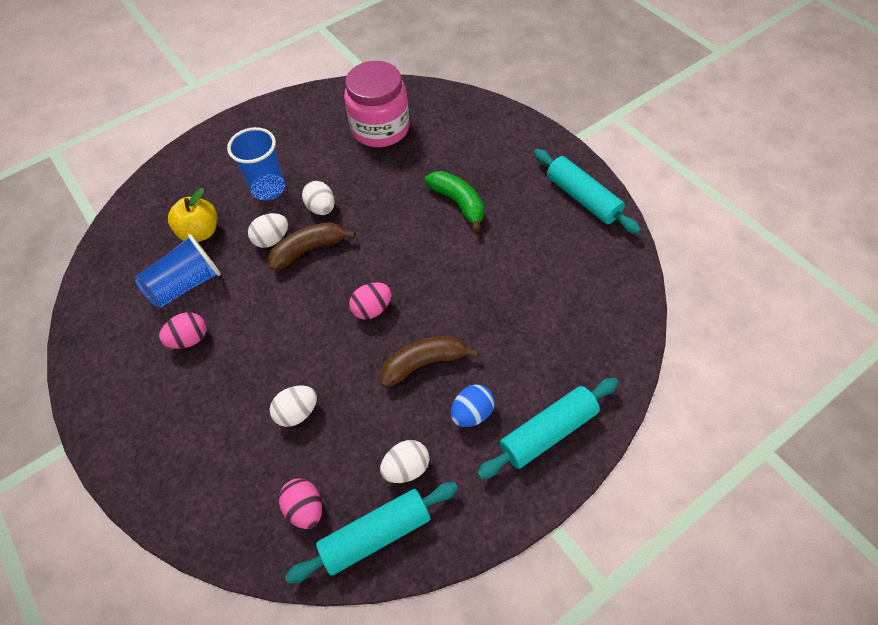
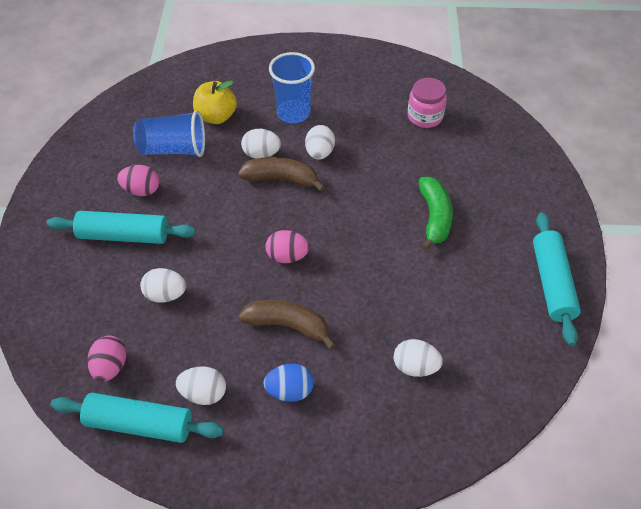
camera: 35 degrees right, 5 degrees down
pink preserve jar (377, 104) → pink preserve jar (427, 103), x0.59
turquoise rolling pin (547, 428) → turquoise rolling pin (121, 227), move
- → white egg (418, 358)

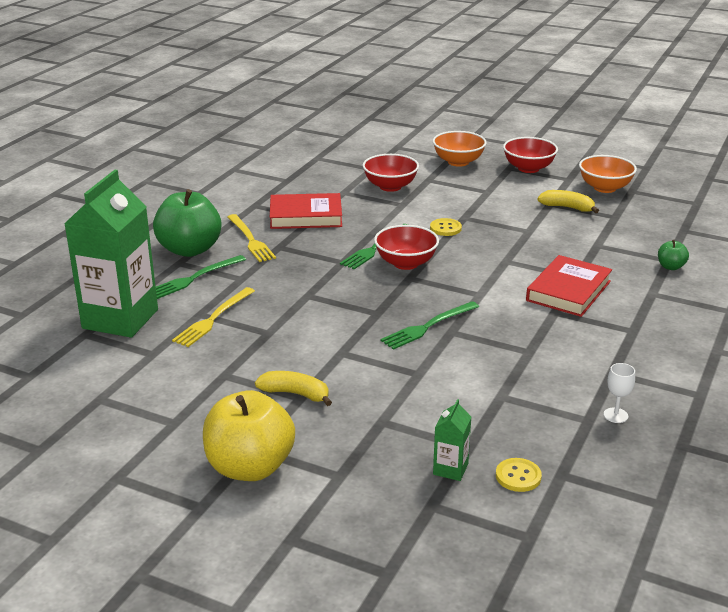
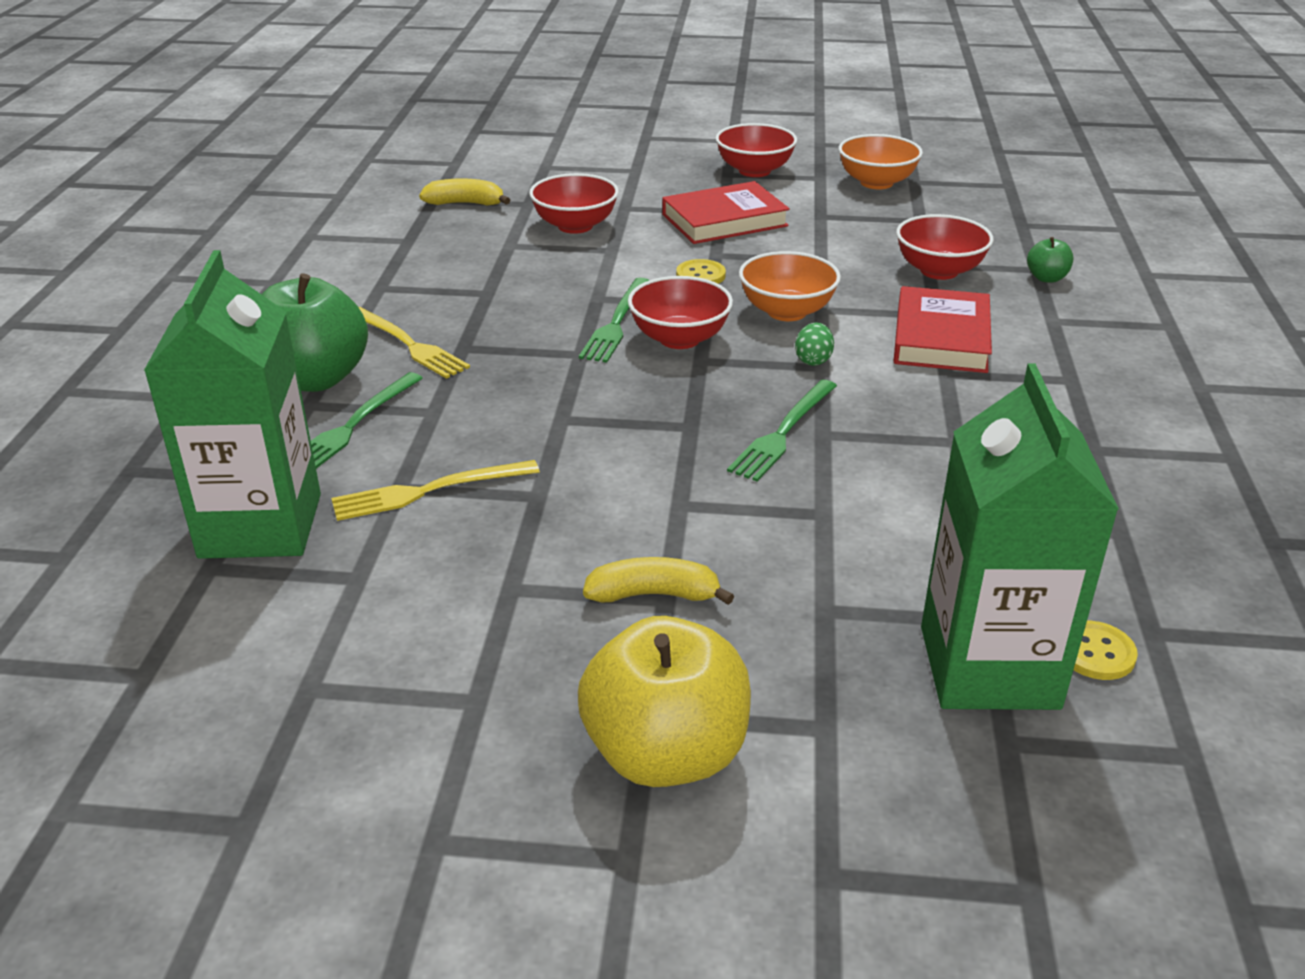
camera: 20 degrees left, 5 degrees up
orange-coloured deep dish (460, 149) → orange-coloured deep dish (790, 286), move
bright yellow toy banana (568, 201) → bright yellow toy banana (464, 191), move
scarlet hardback (306, 211) → scarlet hardback (726, 212), move
bright yellow dinner fork (213, 317) → bright yellow dinner fork (435, 490), 60 degrees clockwise
white goblet (619, 393) → -
leaf-green carton (452, 440) → leaf-green carton (1020, 536), x2.41
- → scarlet deep dish (945, 247)
- → leaf-green egg (814, 344)

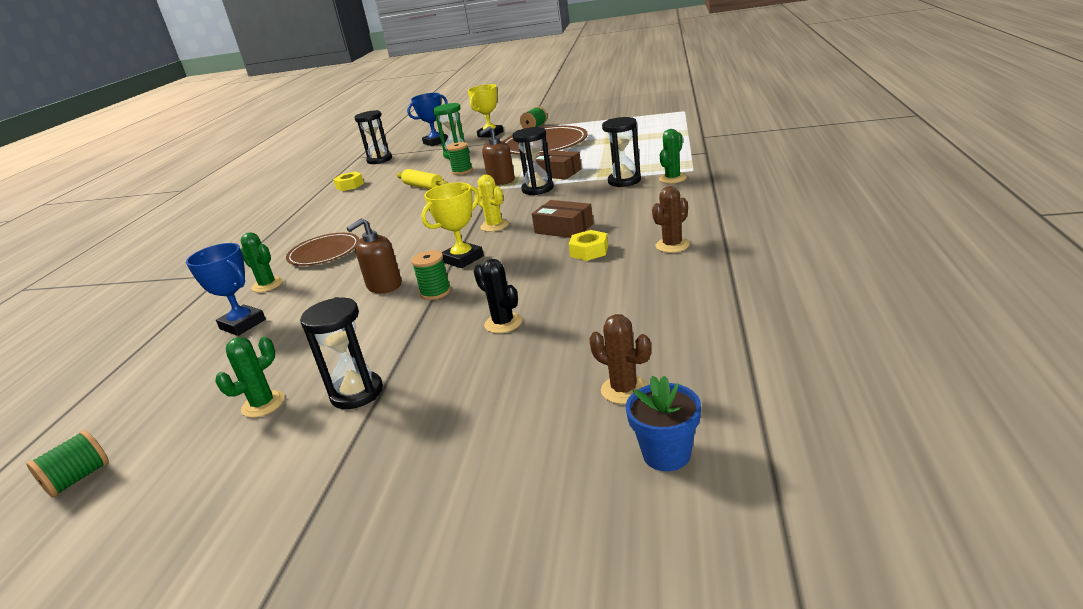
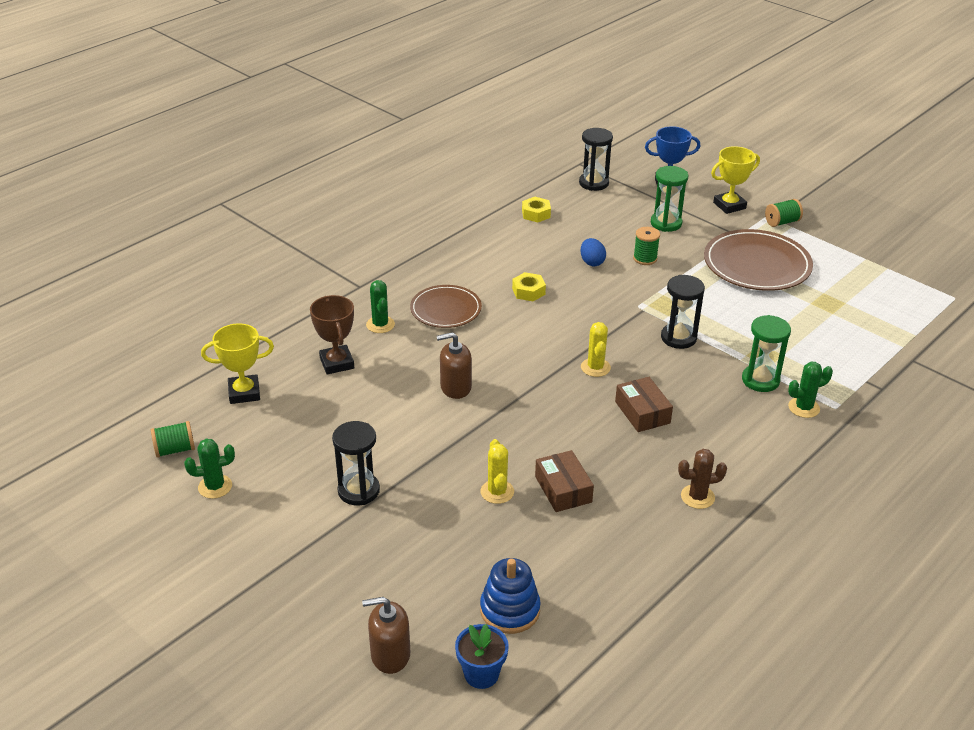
camera: 30 degrees right, 10 degrees up
black hourglass (621, 152) → leaf-green hourglass (766, 353)
russet soap pump (497, 155) → russet soap pump (386, 635), move
russet parcel (559, 164) → russet parcel (564, 481), move
bright yellow rolling pin (422, 179) → royal blue egg (593, 252)
bright yellow trophy (452, 225) → bright yellow trophy (237, 363), move
bright yellow hex nut (588, 245) → bright yellow hex nut (529, 286), move
royal blue trophy (226, 289) → russet trophy (332, 334)
leaf-green spool (431, 275) → -
black saguaro cactus (498, 296) → bright yellow saguaro cactus (497, 471)
russet saguaro cactus (620, 359) → royal blue stacking rings (510, 596)
leaf-green saguaro cactus (249, 377) → leaf-green saguaro cactus (209, 469), move

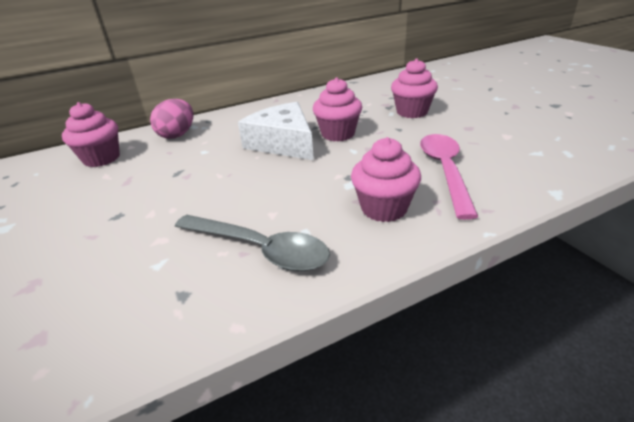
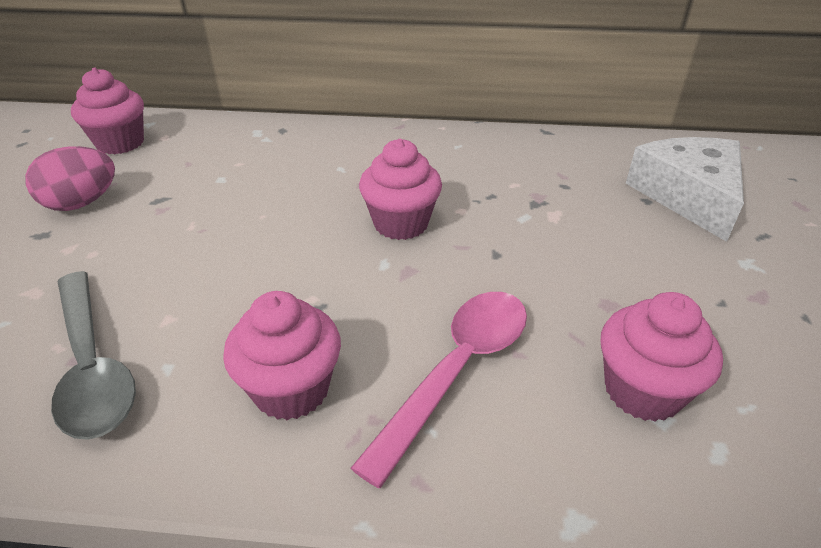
camera: 30 degrees right, 5 degrees up
pink fairy cake (414, 88) → pink fairy cake (662, 357), move
pink egg (171, 119) → pink egg (70, 178), move
white cheese wedge (276, 131) → white cheese wedge (685, 189), move

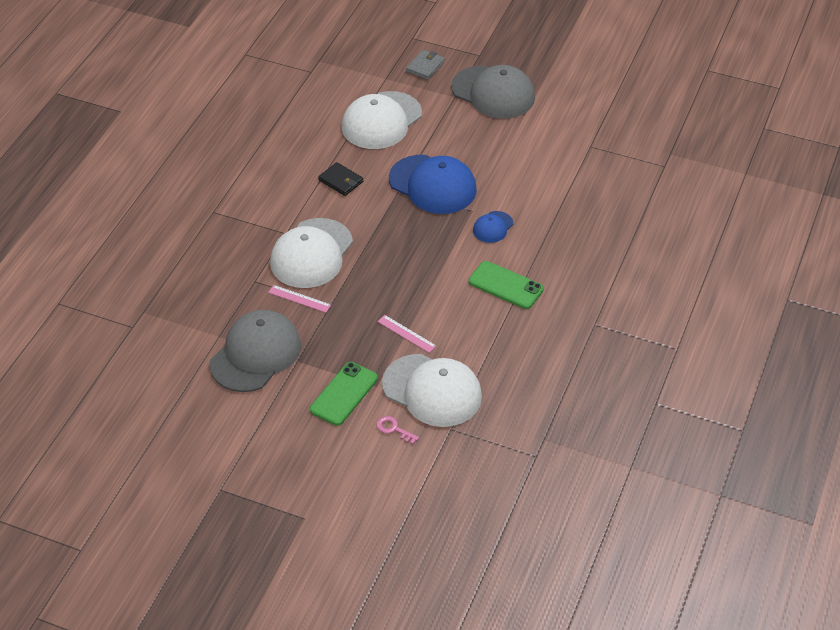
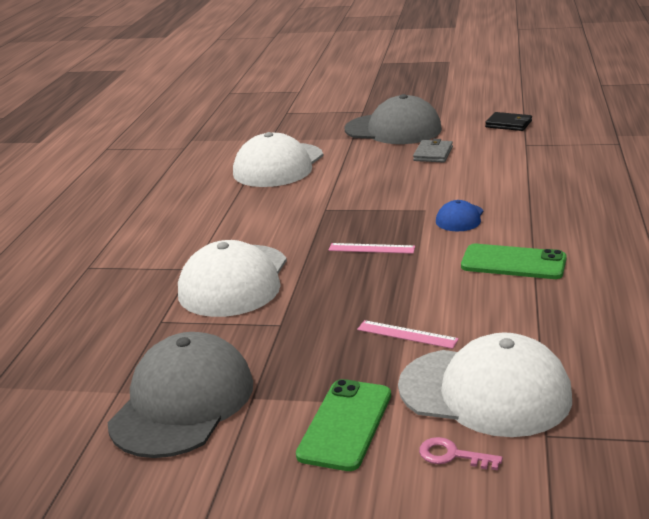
camera: 10 degrees left, 20 degrees down
grey billfold (425, 65) → grey billfold (433, 150), move
royal blue cap (433, 184) → -
black billfold (340, 179) → black billfold (508, 121), move
pink measuring stick (299, 299) → pink measuring stick (371, 248), move

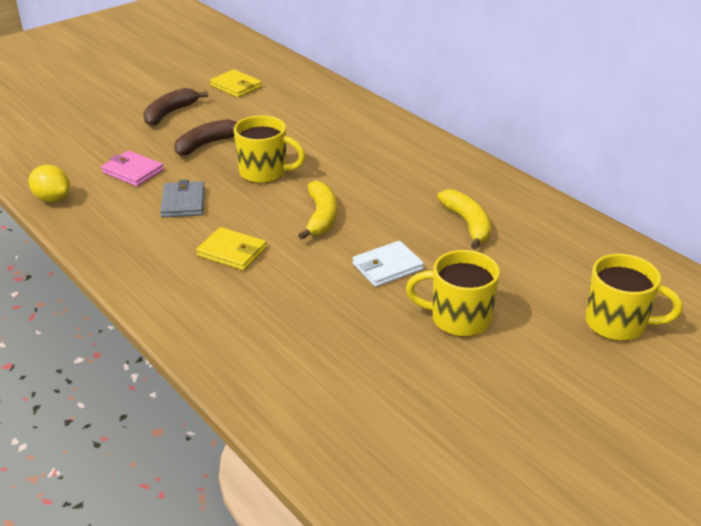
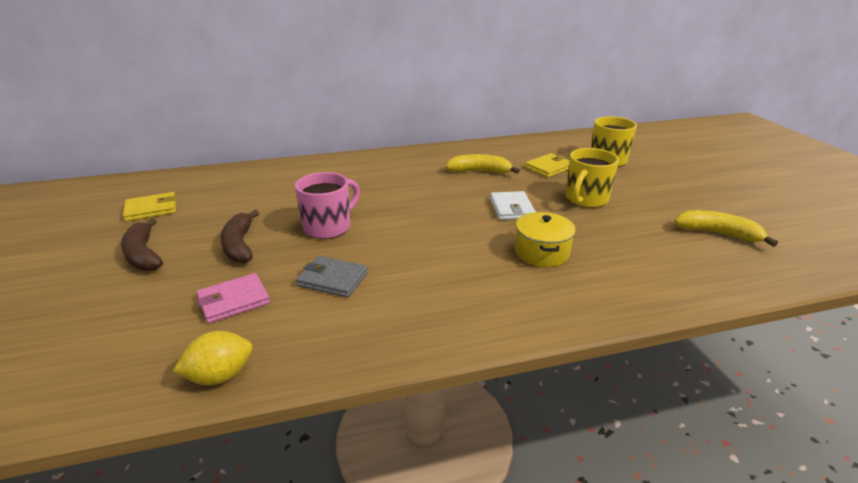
camera: 65 degrees left, 5 degrees down
bright yellow mug (270, 149) → pink mug (327, 205)
bright yellow toy banana (317, 210) → bright yellow toy banana (726, 228), move
bright yellow billfold (231, 249) → bright yellow billfold (547, 165), move
- → bright yellow pot (545, 239)

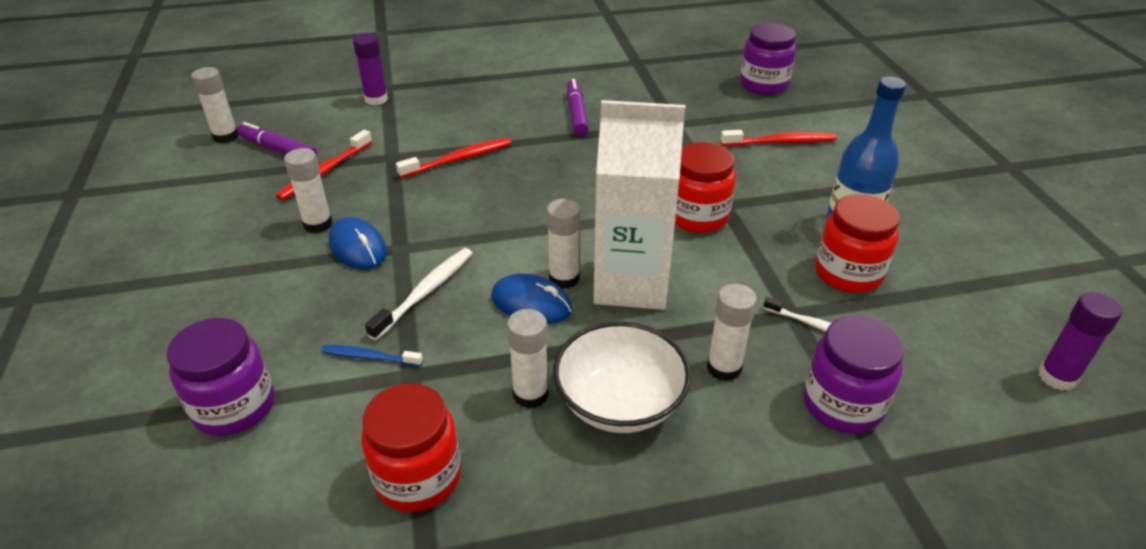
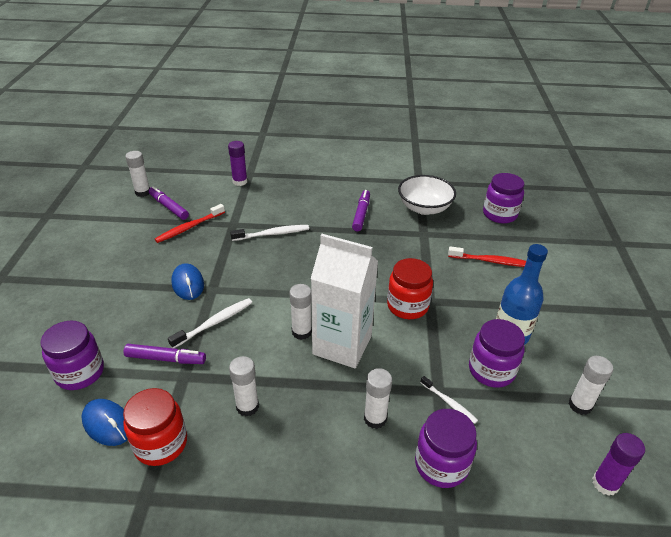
camera: 15 degrees right, 0 degrees up
scarlet dental brush (453, 158) → white dental brush (269, 233)
white stick of glue (308, 190) → white stick of glue (591, 385), move
scarlet preserve jar (858, 243) → purple preserve jar (497, 353)
royal blue PC mouse (532, 299) → royal blue PC mouse (104, 422), move
white deep dish (622, 377) → white deep dish (427, 195), move
royal blue dental brush (372, 355) → purple marker pen (164, 354)

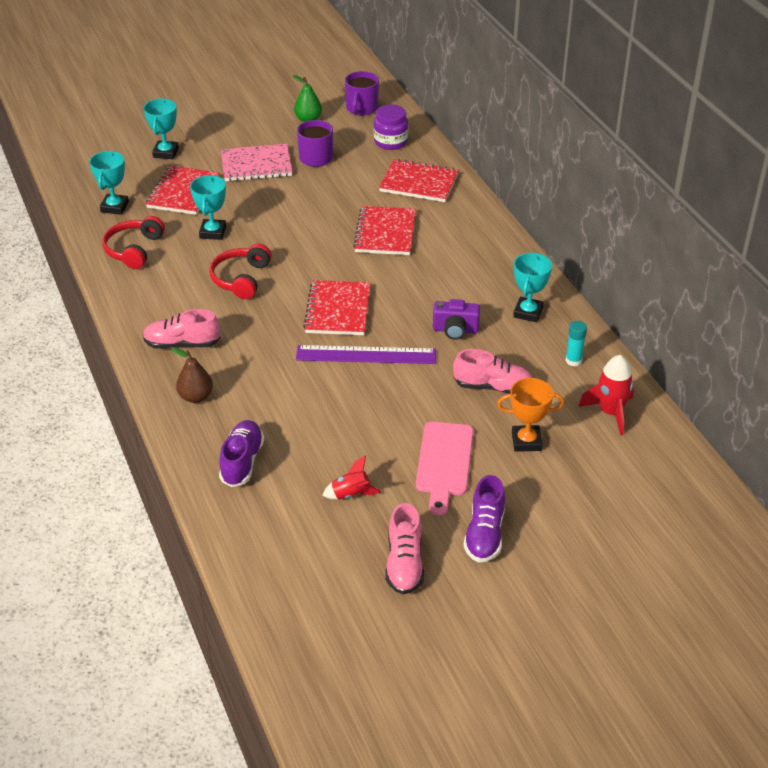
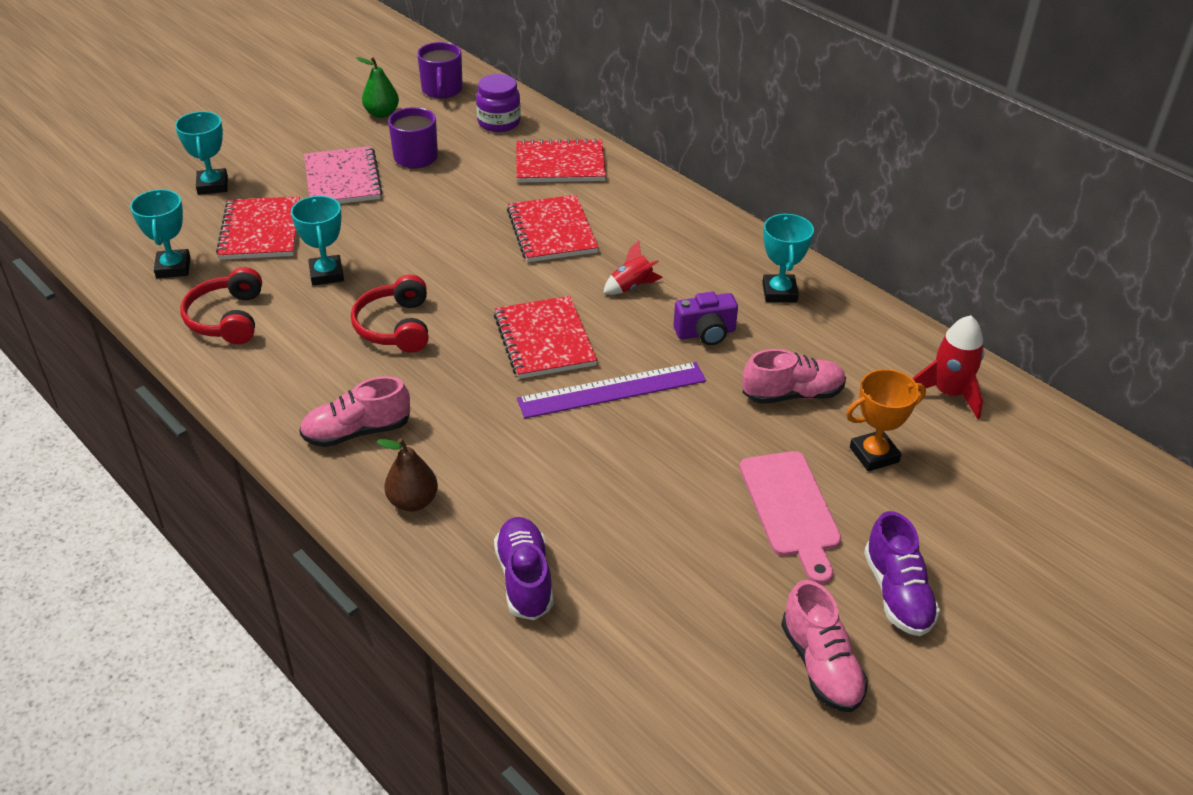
camera: 20 degrees left, 0 degrees up
pink notebook (256, 163) → pink notebook (343, 175), 75 degrees counterclockwise
turquoise stick of glue (576, 343) → -
scarlet rocket (351, 477) → scarlet rocket (633, 268), move

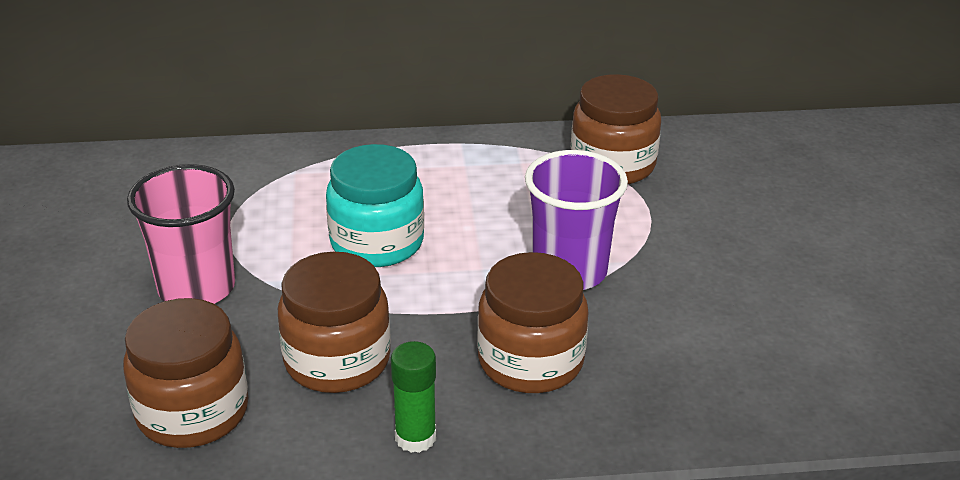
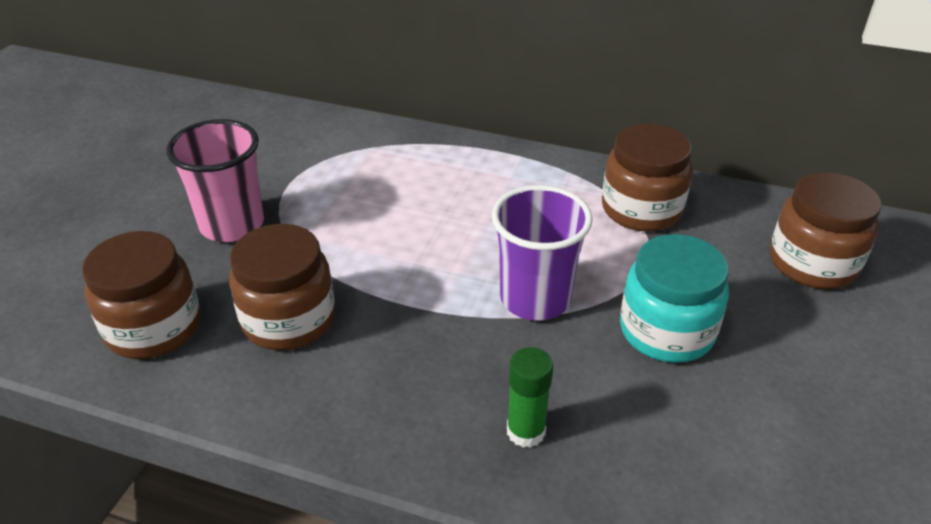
camera: 25 degrees right, 5 degrees up
turquoise preserve jar (375, 205) → turquoise preserve jar (674, 298), move
russet preserve jar (532, 322) → russet preserve jar (825, 230), move
leaf-green stick of glue (413, 397) → leaf-green stick of glue (530, 397), move

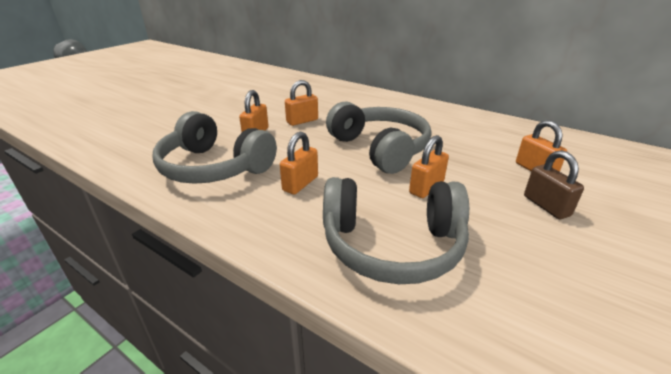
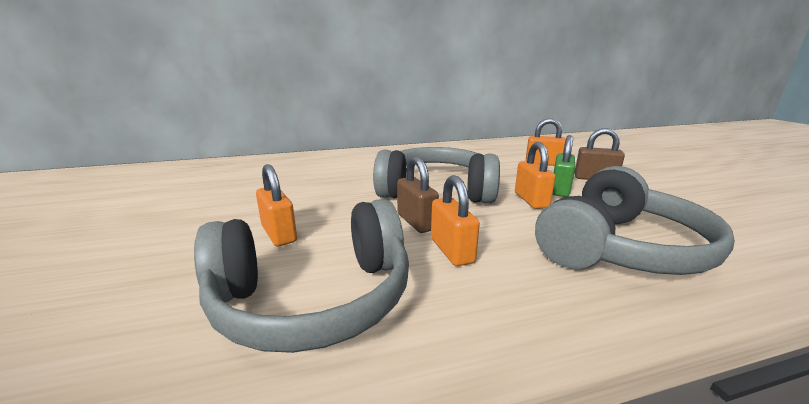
camera: 50 degrees left, 10 degrees down
orange-coloured padlock (301, 103) → -
- → leaf-green padlock (564, 166)
- → russet padlock (418, 194)

